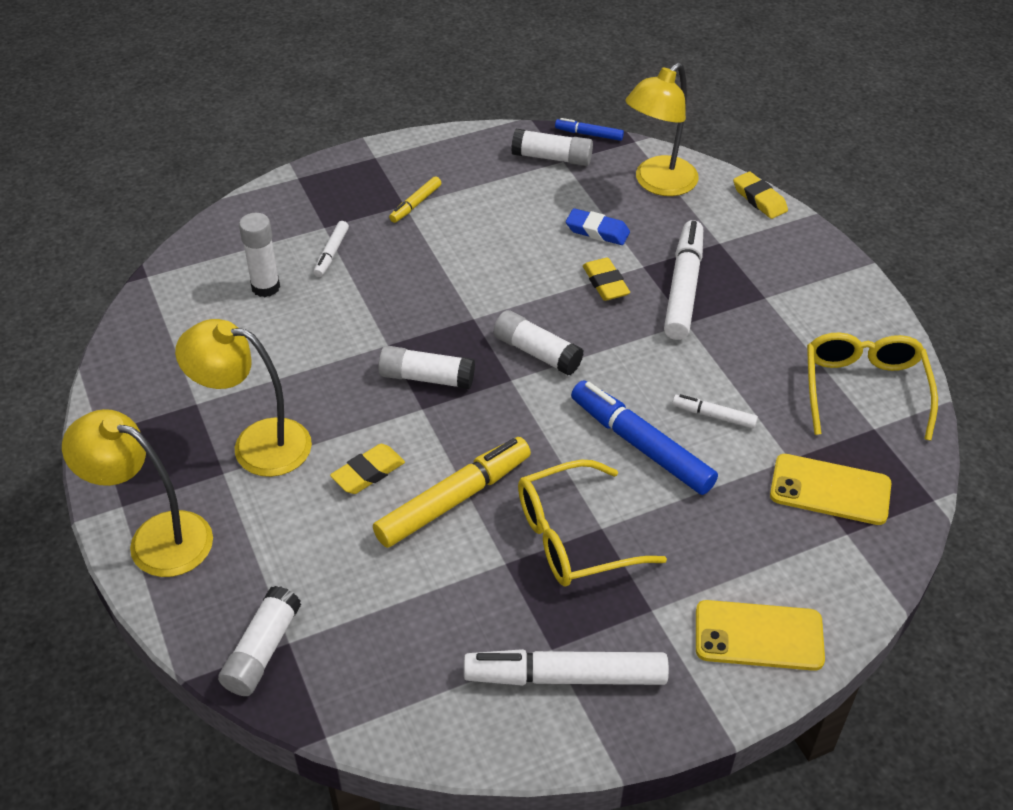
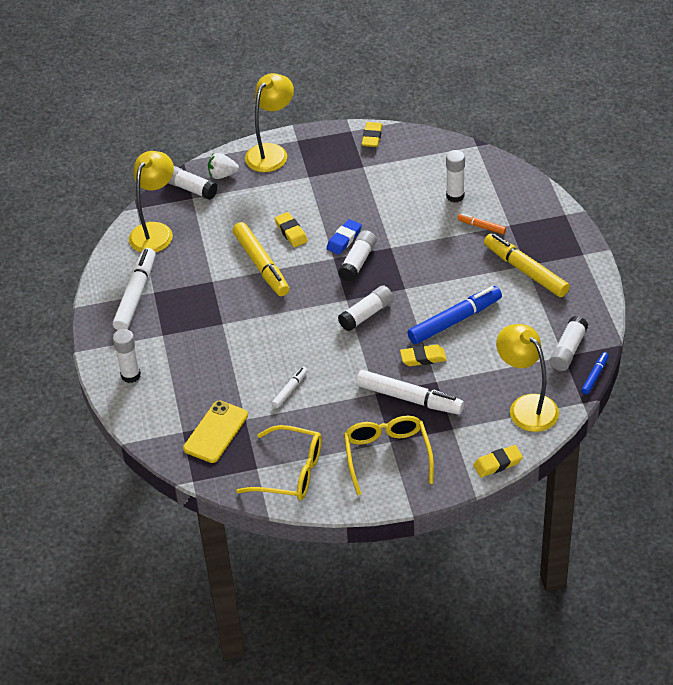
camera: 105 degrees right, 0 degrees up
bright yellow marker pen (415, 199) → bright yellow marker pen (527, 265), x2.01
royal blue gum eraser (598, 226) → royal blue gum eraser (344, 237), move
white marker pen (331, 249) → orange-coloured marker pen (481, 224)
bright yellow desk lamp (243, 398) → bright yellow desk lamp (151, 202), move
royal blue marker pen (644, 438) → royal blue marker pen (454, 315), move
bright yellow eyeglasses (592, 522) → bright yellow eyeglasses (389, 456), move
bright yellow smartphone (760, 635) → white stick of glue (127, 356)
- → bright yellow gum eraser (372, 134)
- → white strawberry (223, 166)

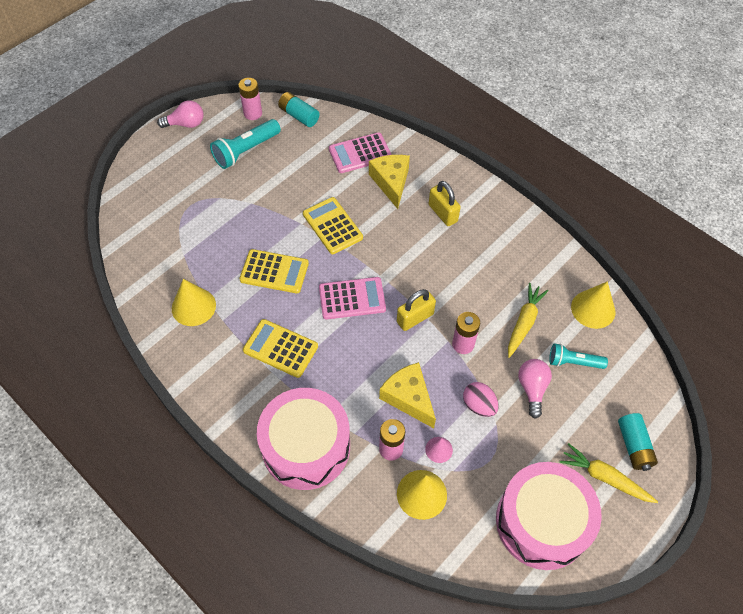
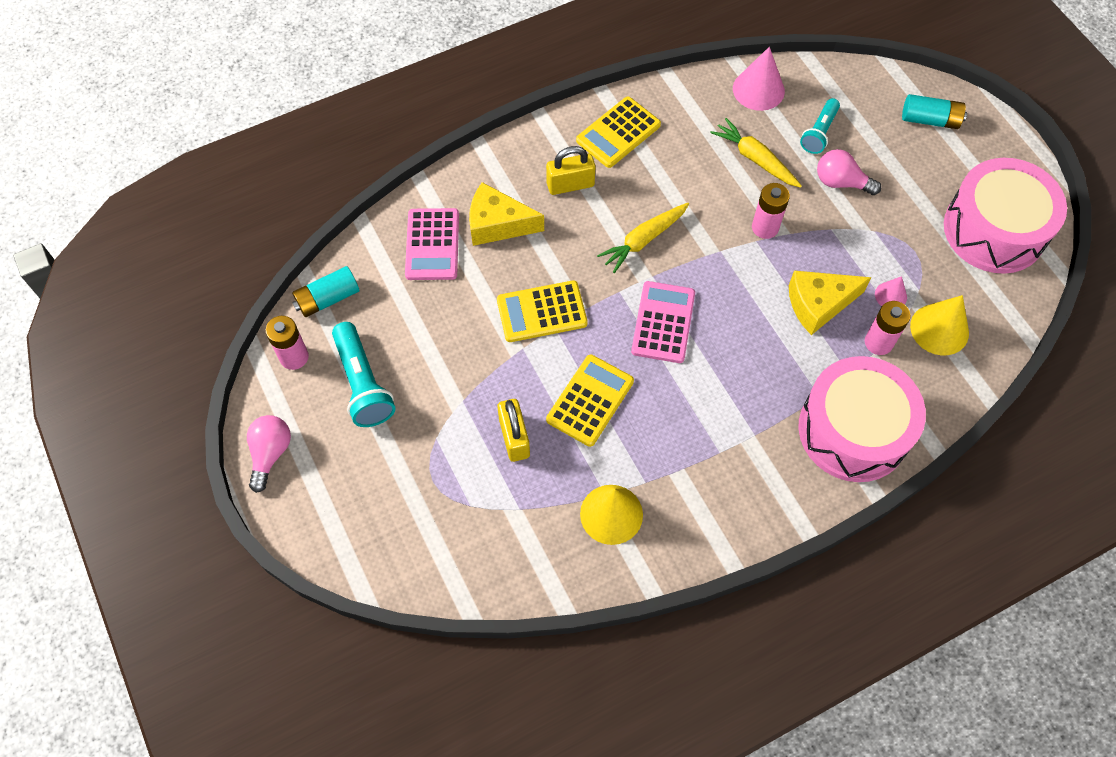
camera: 70 degrees left, 5 degrees up
bright yellow solid cone (593, 305) → pink solid cone (759, 79)
bright yellow padlock (416, 310) → bright yellow padlock (513, 430), move
bright yellow adding machine (280, 348) → bright yellow adding machine (618, 132), move
pink egg (481, 399) → -
bright yellow toy carrot (608, 473) → bright yellow toy carrot (643, 238), move

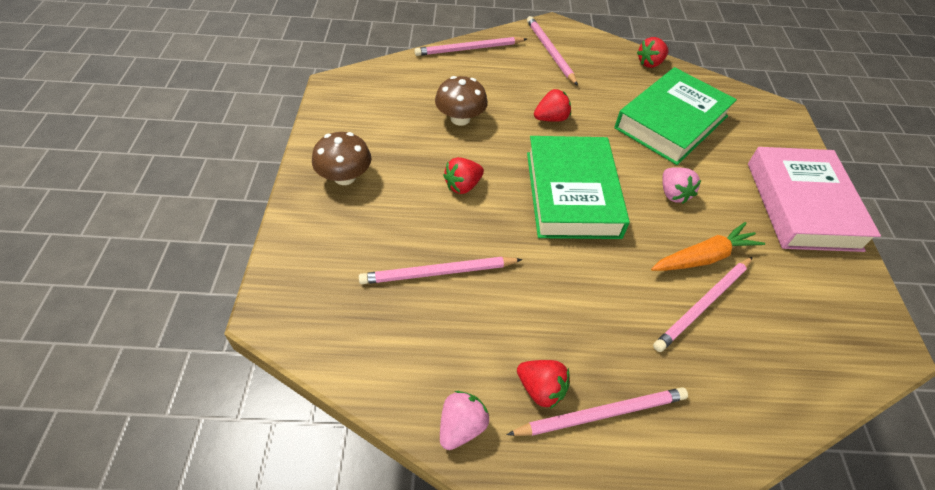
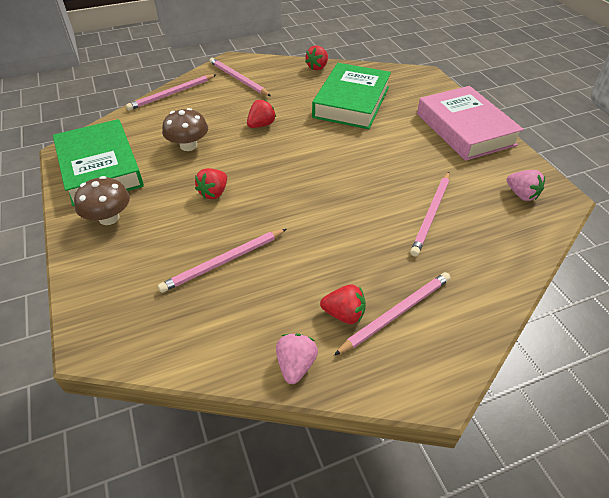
camera: 20 degrees left, 5 degrees down
leaf-green hardback (578, 187) → leaf-green hardback (98, 162), move
pink strawberry (681, 185) → pink strawberry (526, 185), move
orange-coloured toy carrot (708, 246) → -

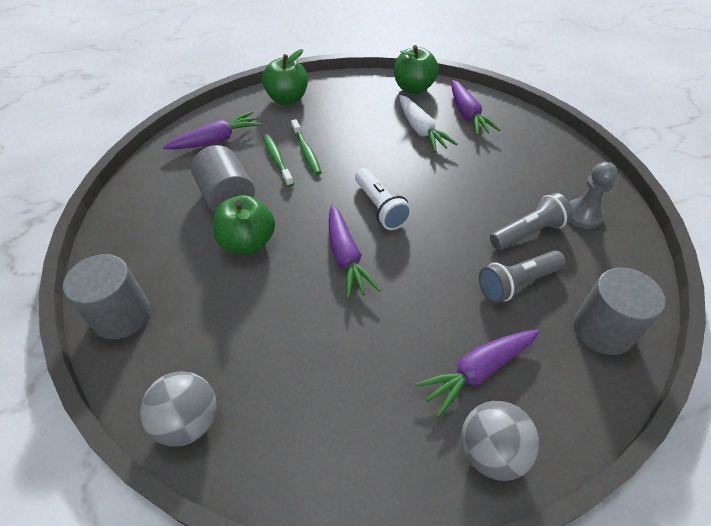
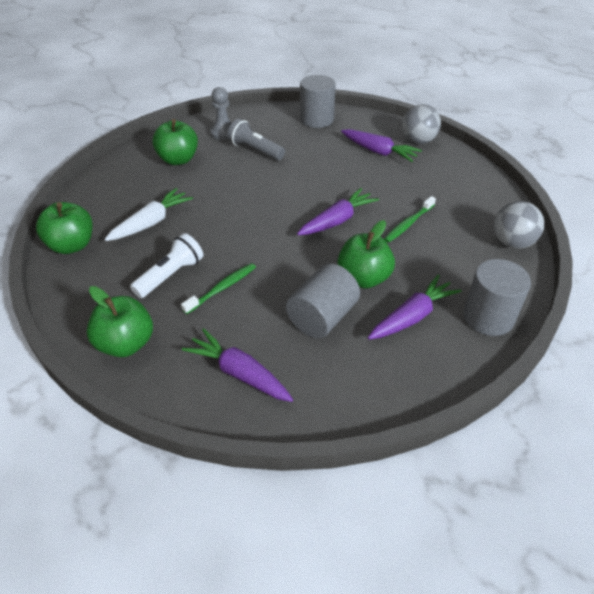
camera: 115 degrees left, 5 degrees down
purple toy carrot (476, 108) → purple toy carrot (415, 307), move
leaf-green dental brush (278, 160) → leaf-green dental brush (410, 219), move
white torch (383, 199) → white torch (166, 265), move
grey torch (522, 276) → -
- → leaf-green apple fruit (175, 142)

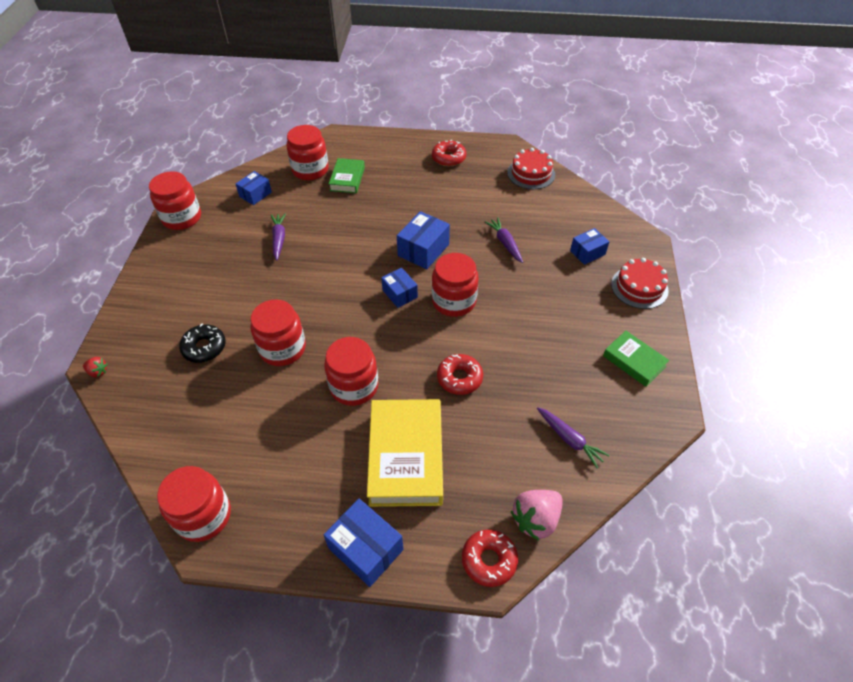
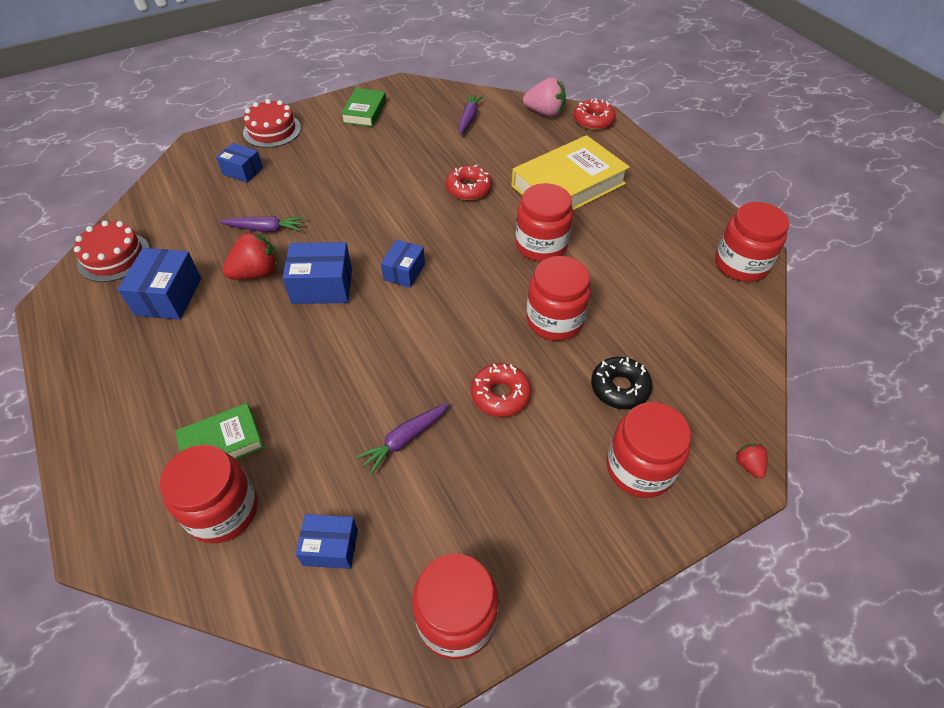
camera: 125 degrees left, 0 degrees up
scarlet doughnut (449, 153) → scarlet doughnut (501, 390), move
purple toy carrot (504, 240) → purple toy carrot (262, 224), 120 degrees counterclockwise
scarlet preserve jar (455, 285) → scarlet preserve jar (649, 450), move
royal blue parcel (364, 543) → royal blue parcel (159, 284), move
- → scarlet strawberry (250, 256)

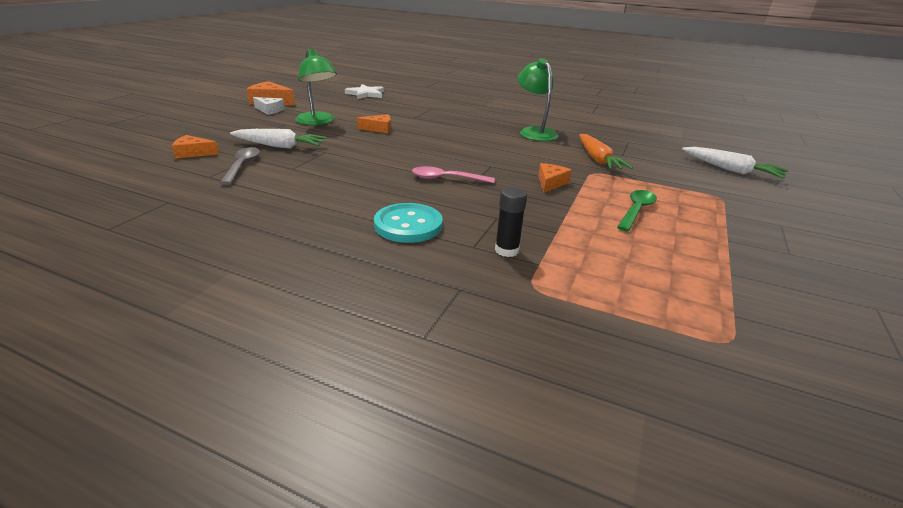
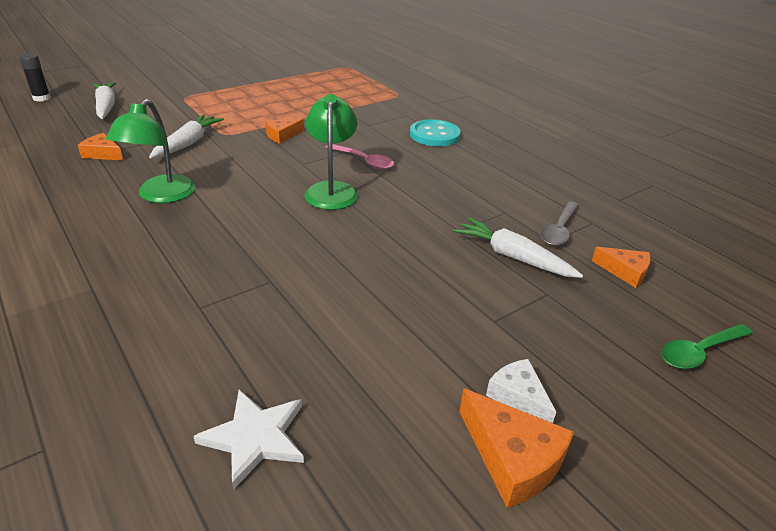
camera: 150 degrees left, 5 degrees up
leaf-green desk lamp (316, 87) → leaf-green desk lamp (331, 152), move
orange-coloured cheese wedge (374, 123) → orange-coloured cheese wedge (100, 146), move
orange-coloured toy carrot (606, 152) → white toy carrot (186, 136)
black stick of glue (511, 222) → black stick of glue (35, 77), move
leaf-green teaspoon (637, 211) → leaf-green teaspoon (707, 346), move

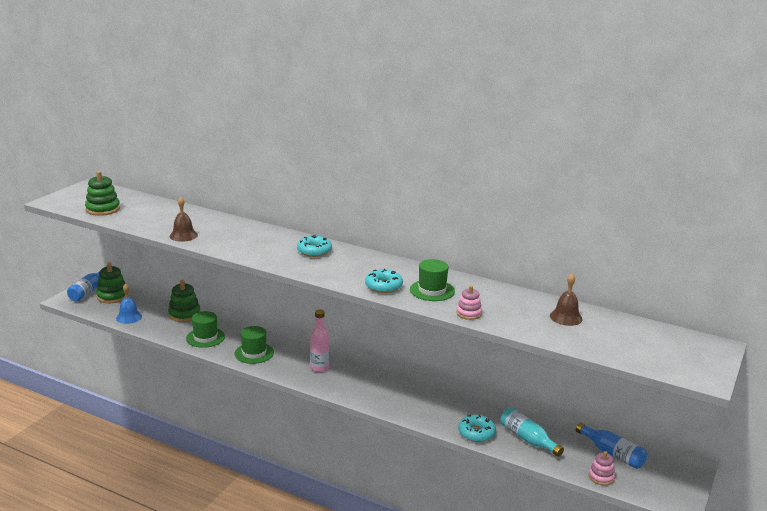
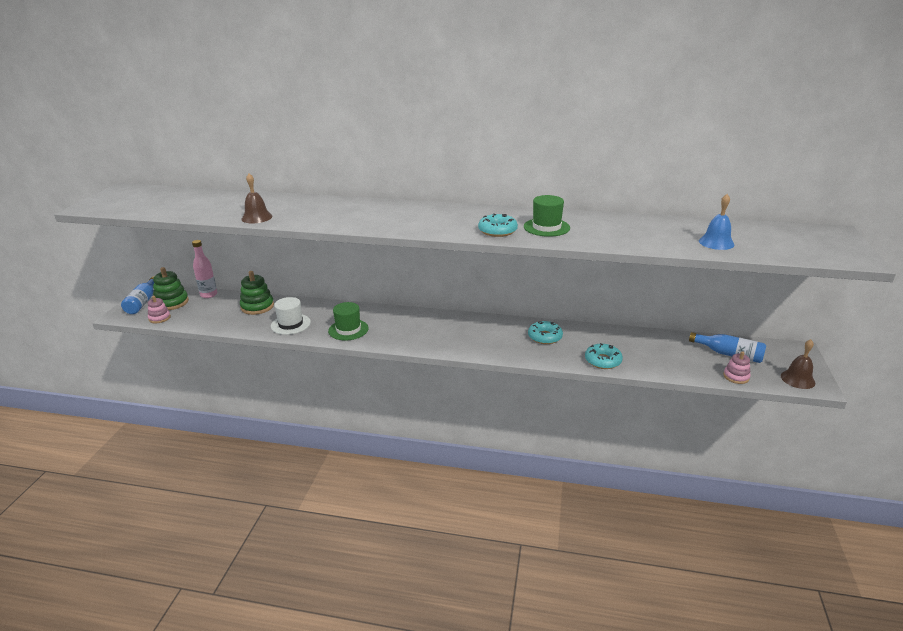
camera: 15 degrees left, 5 degrees up
leaf-green stacking rings (102, 193) → -
turquoise doughnut (314, 246) → turquoise doughnut (545, 332), move
russet school bell (566, 300) → russet school bell (798, 364), move
royal blue school bell (129, 303) → royal blue school bell (717, 222), move
pink stacking rings (469, 303) → pink stacking rings (159, 309), move
pink drink bottle (319, 341) → pink drink bottle (204, 269), move
leaf-green tall hat (205, 329) → white tall hat (291, 316)
turquoise drink bottle (532, 432) → -

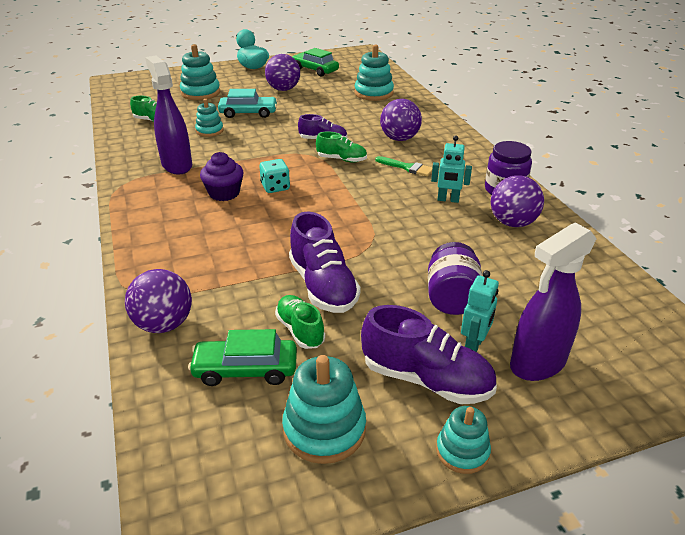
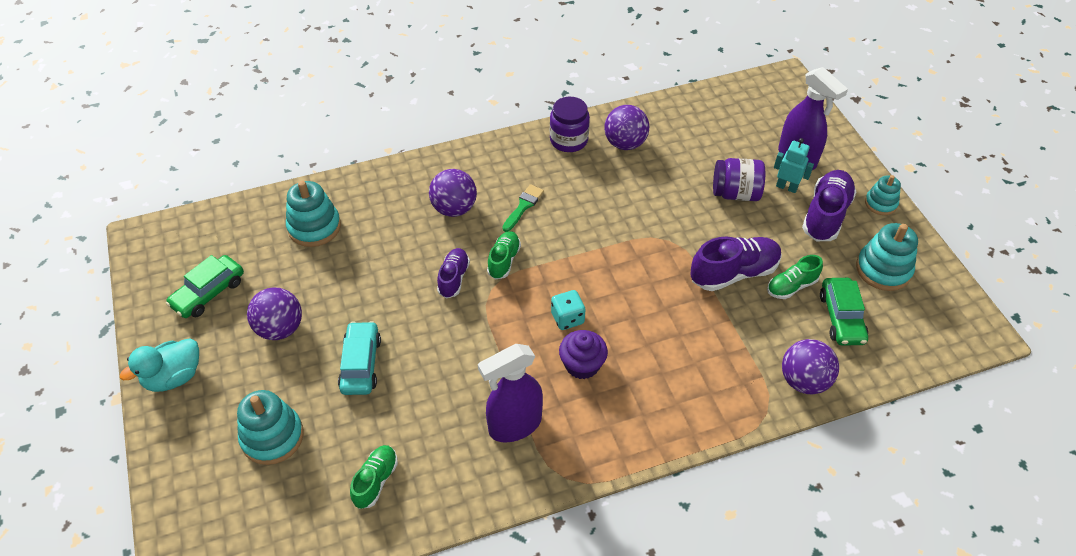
camera: 90 degrees left, 15 degrees up
turquoise stacking rings (209, 118) → -
turquoise toy robot (451, 169) → -

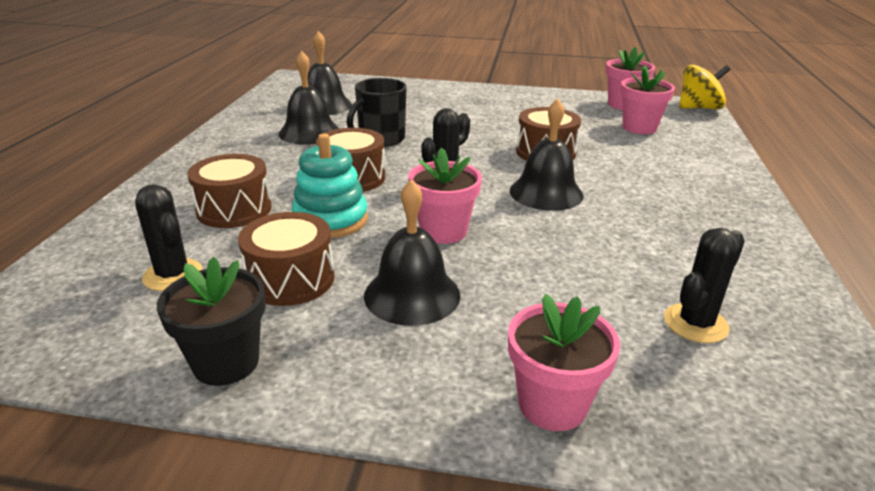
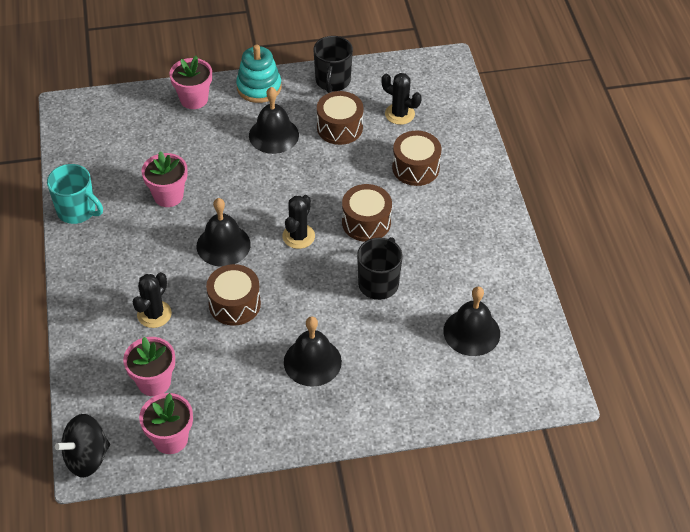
camera: 160 degrees right, 20 degrees up
black school bell (309, 98) → black school bell (313, 351), move
bright yellow whirligig (704, 87) → black whirligig (82, 445)
turquoise stacking rings (330, 185) → turquoise stacking rings (258, 74), move
pink plant pot (445, 195) → pink plant pot (164, 179), move
black saguaro cactus (704, 285) → black saguaro cactus (152, 300), move
black plant pot (211, 321) → black mug (333, 64)
- → turquoise mug (75, 194)

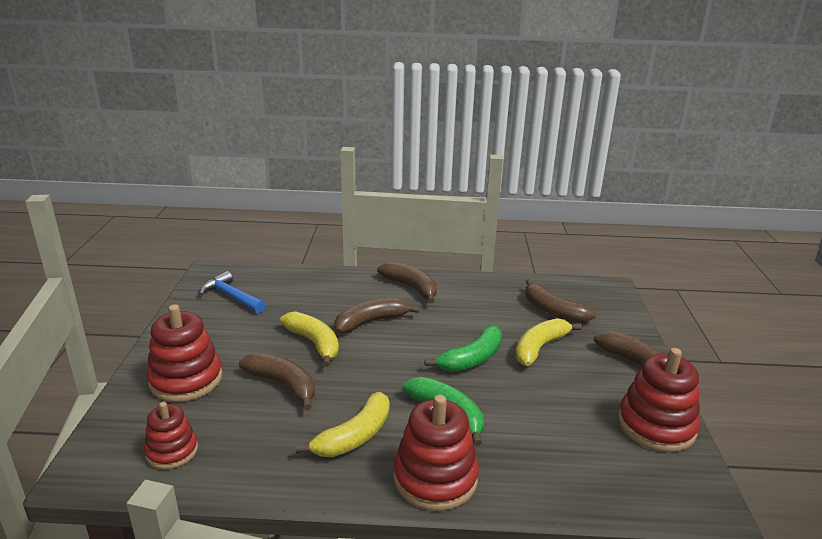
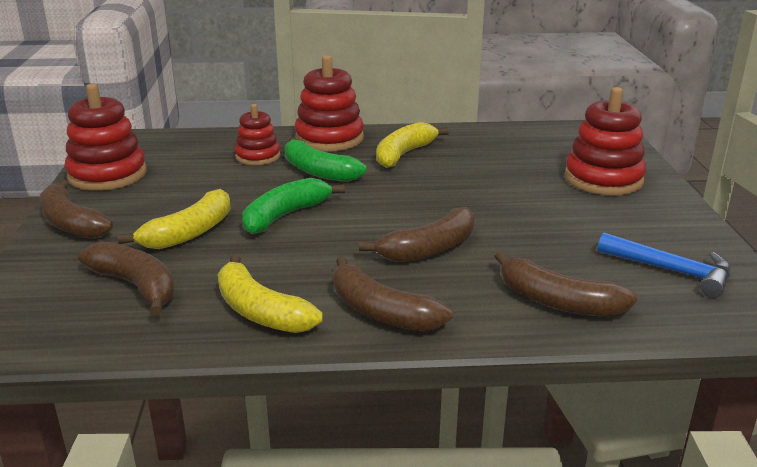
camera: 175 degrees right, 0 degrees up
bright yellow toy banana (309, 339) → bright yellow toy banana (270, 294), move
russet toy banana (277, 381) → russet toy banana (566, 284), move
scarlet stacking rings (171, 435) → scarlet stacking rings (257, 134), move

